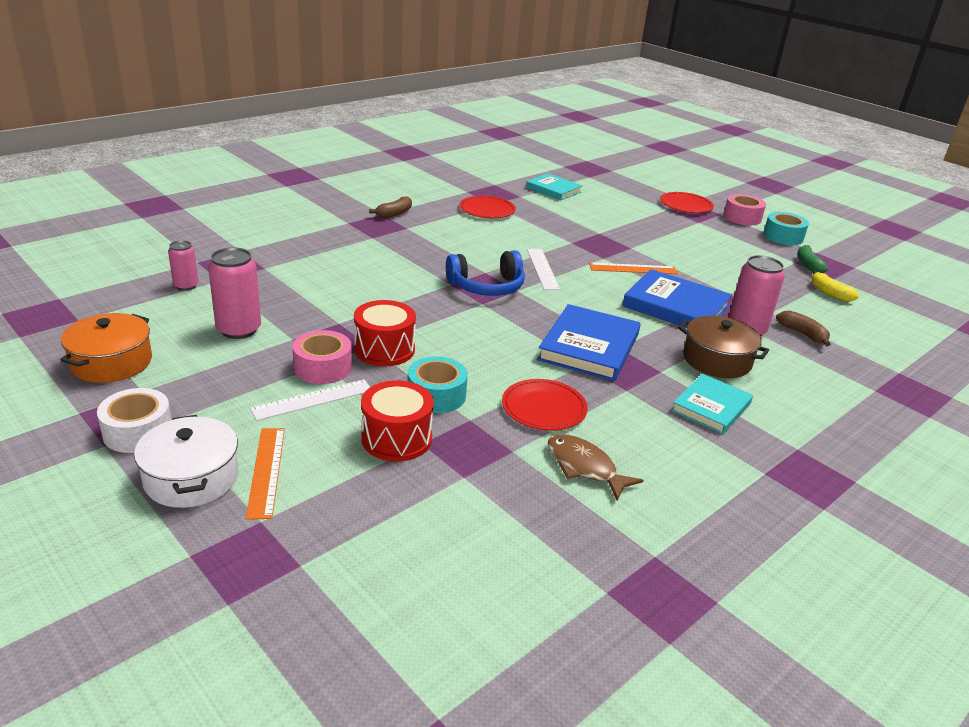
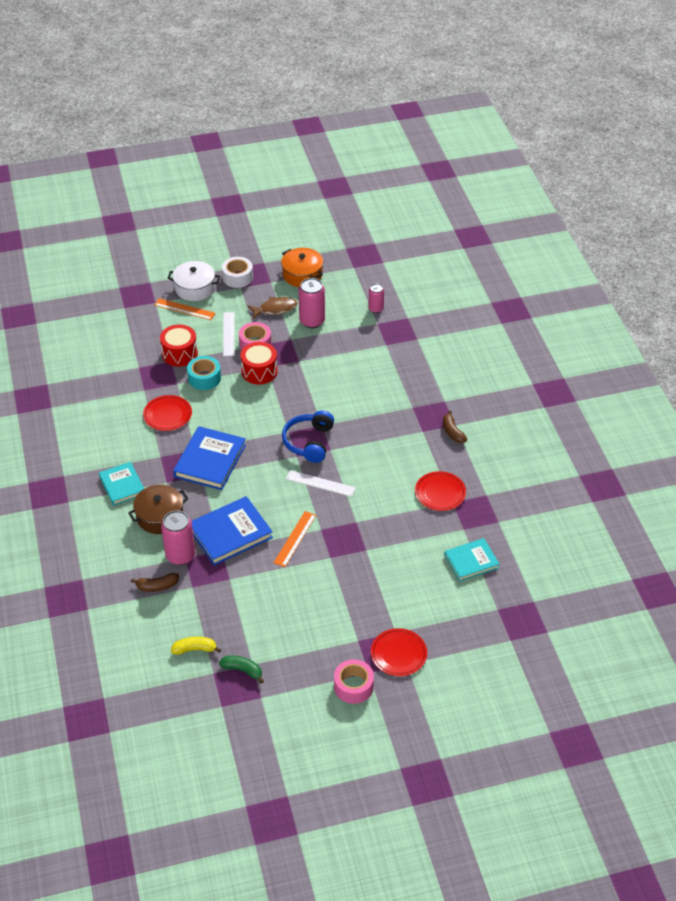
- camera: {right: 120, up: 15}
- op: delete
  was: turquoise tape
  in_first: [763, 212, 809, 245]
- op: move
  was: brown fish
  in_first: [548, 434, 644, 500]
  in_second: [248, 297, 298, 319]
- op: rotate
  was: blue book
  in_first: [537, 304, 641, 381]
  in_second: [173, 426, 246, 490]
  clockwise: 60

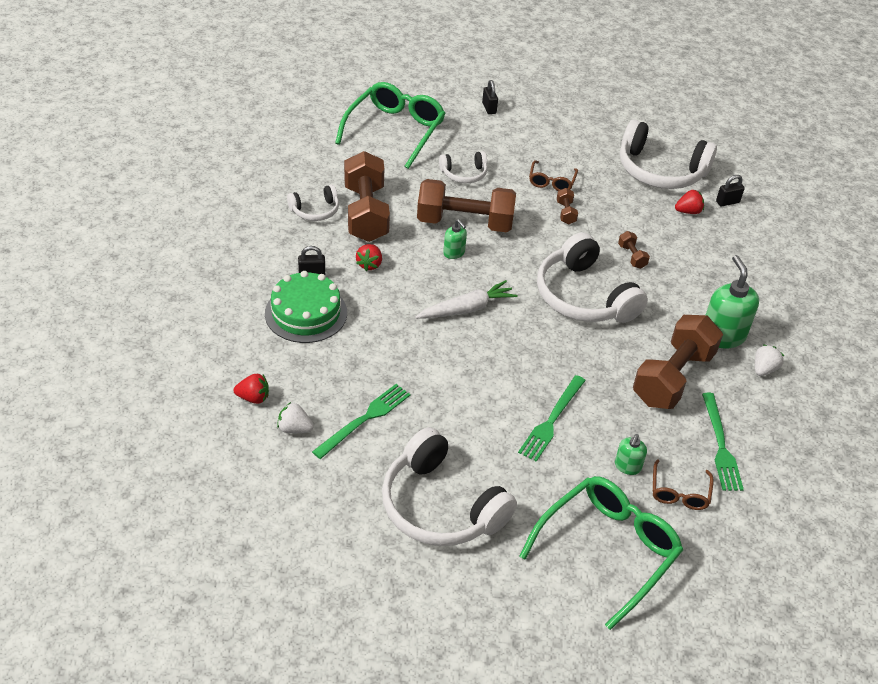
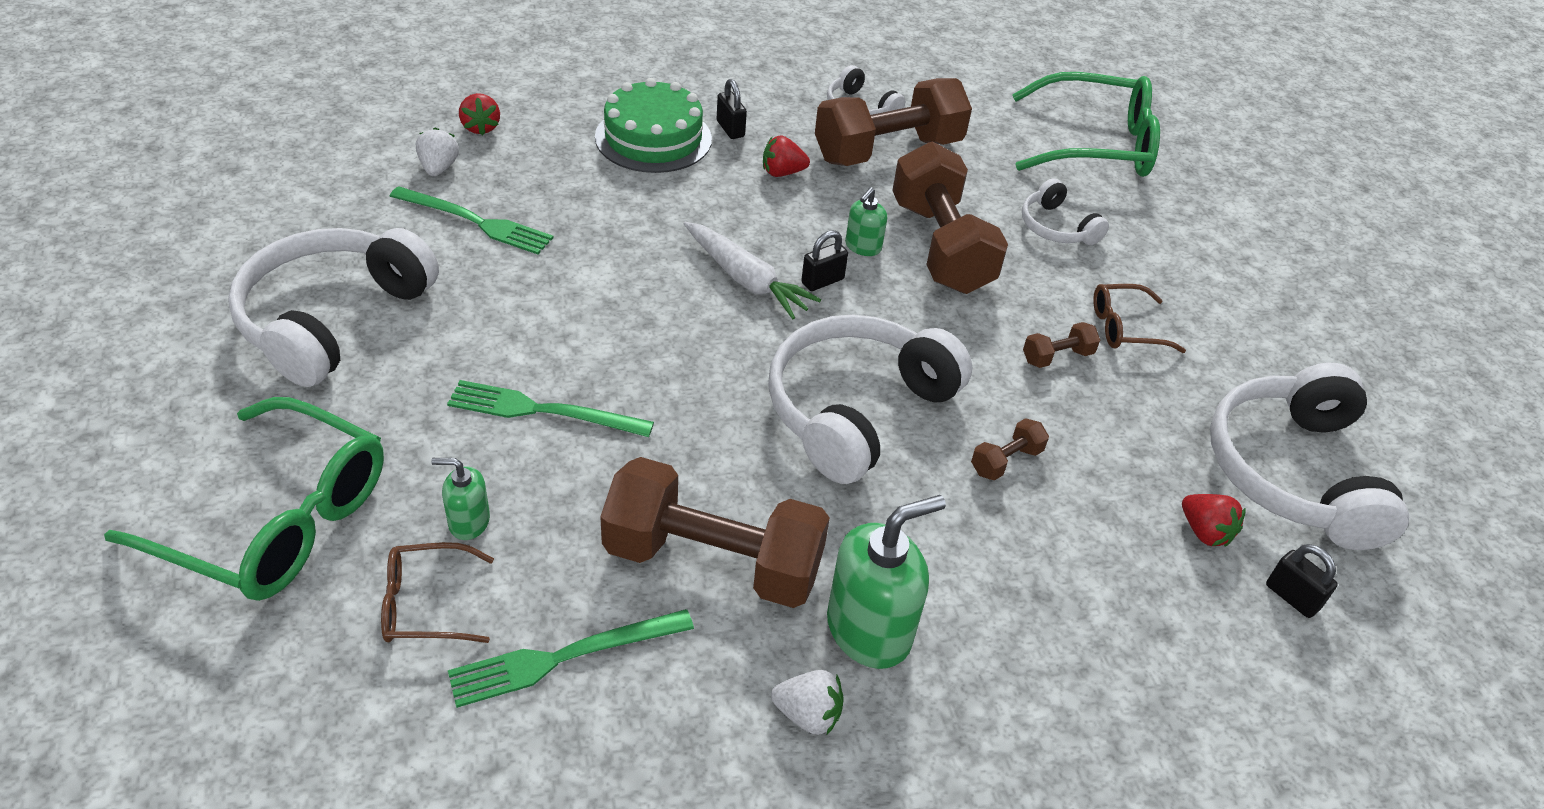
- camera: {right: 70, up: 0}
- op: move
  was: black padlock
  in_first: [482, 80, 498, 114]
  in_second: [801, 230, 848, 291]

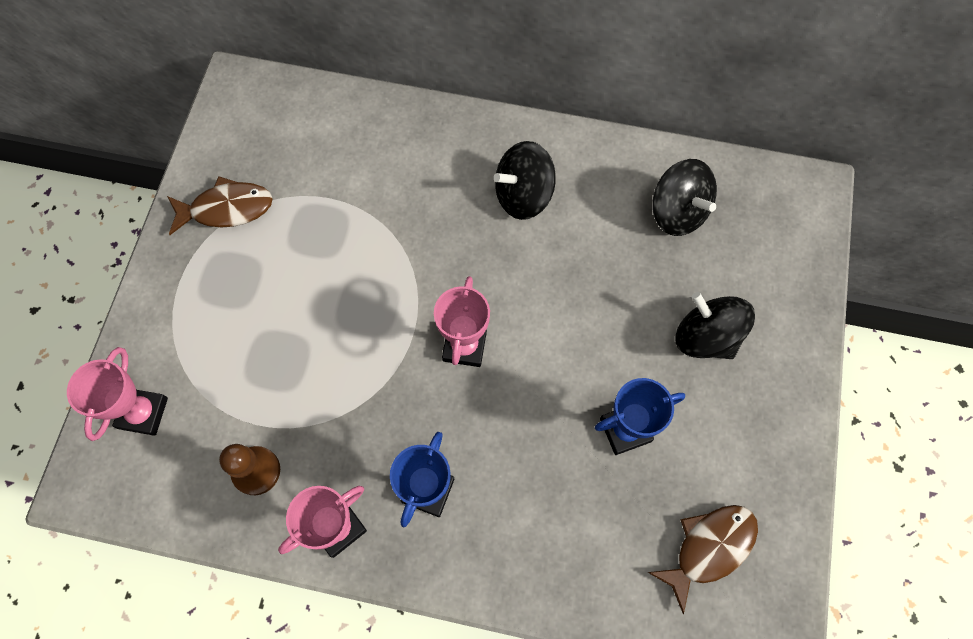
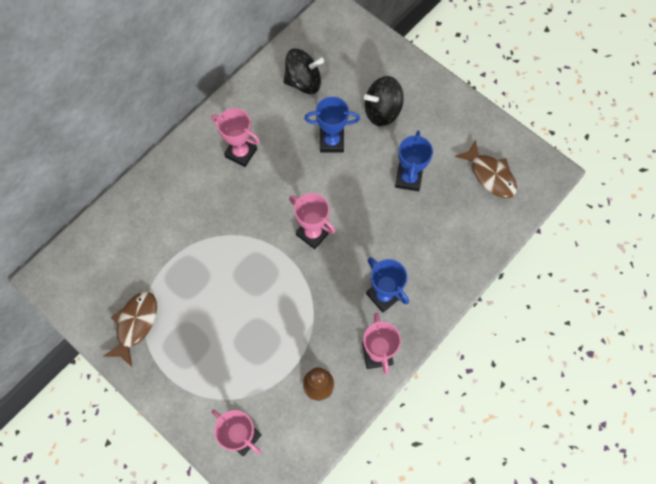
- camera: {right: -60, up: 0}
- op: insert
  now: blue trophy
  in_second: [304, 97, 360, 152]
- op: replace
  was: black spinning top
  now: pink trophy
  in_first: [494, 141, 556, 220]
  in_second: [211, 108, 260, 167]
- op: rotate
  was: brown fish
  in_first: [648, 505, 758, 614]
  in_second: [455, 140, 517, 198]
  clockwise: 150

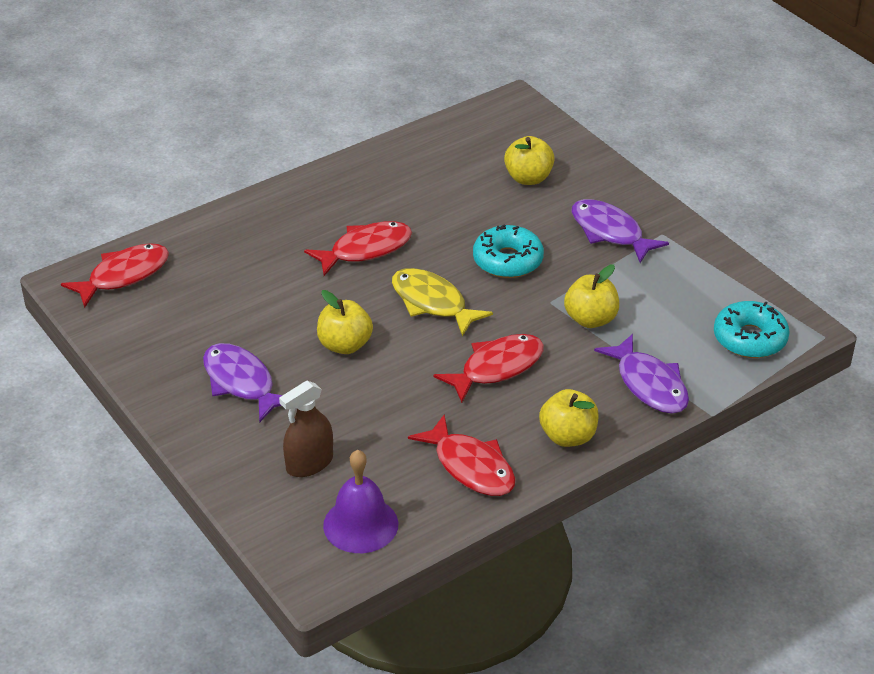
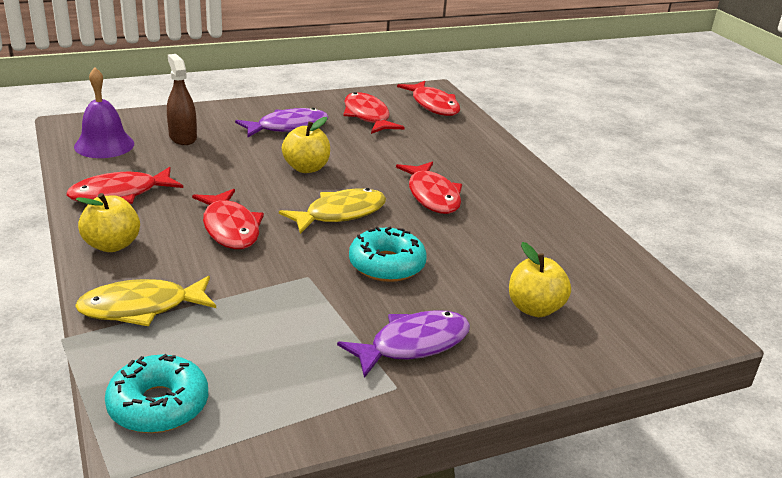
- camera: {right: 100, up: -10}
- op: delete
  was: yellow apple
  in_first: [564, 265, 619, 328]
- op: insert
  now: red fish
  in_second: [343, 92, 405, 134]
- op: recolor
  was: purple fish
  now: yellow fish
  in_first: [594, 334, 689, 414]
  in_second: [75, 276, 216, 326]

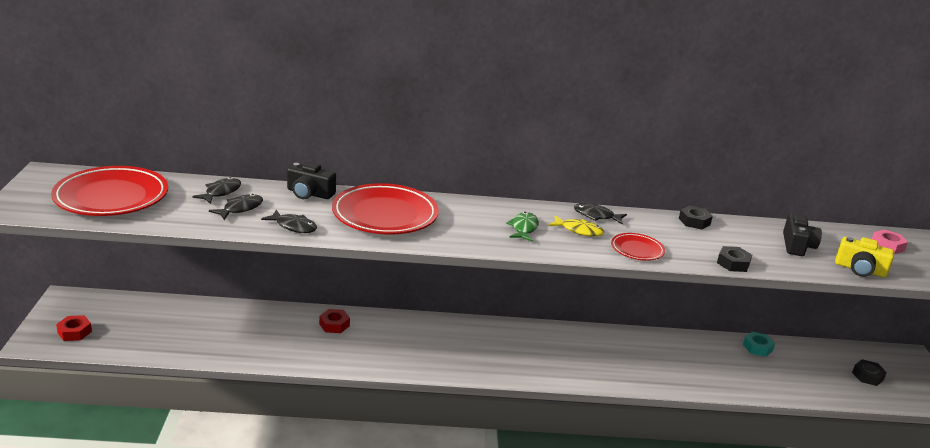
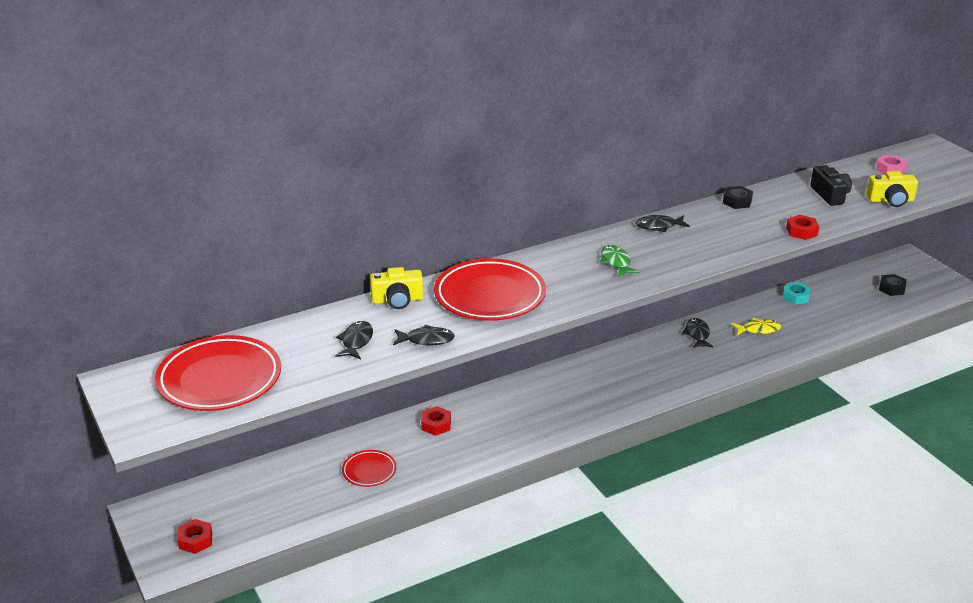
- camera: {right: -25, up: 5}
- op: move
  was: black fish
  in_first: [192, 177, 241, 204]
  in_second: [682, 318, 713, 348]
- op: move
  was: yellow fish
  in_first: [548, 215, 604, 236]
  in_second: [731, 318, 781, 335]
- op: move
  was: red plate
  in_first: [611, 233, 665, 261]
  in_second: [342, 450, 397, 487]
- op: recolor
  was: black camera
  now: yellow camera
  in_first: [287, 162, 336, 199]
  in_second: [370, 267, 424, 309]
- op: recolor
  was: black nut
  now: red nut
  in_first: [717, 246, 752, 272]
  in_second: [786, 215, 819, 240]

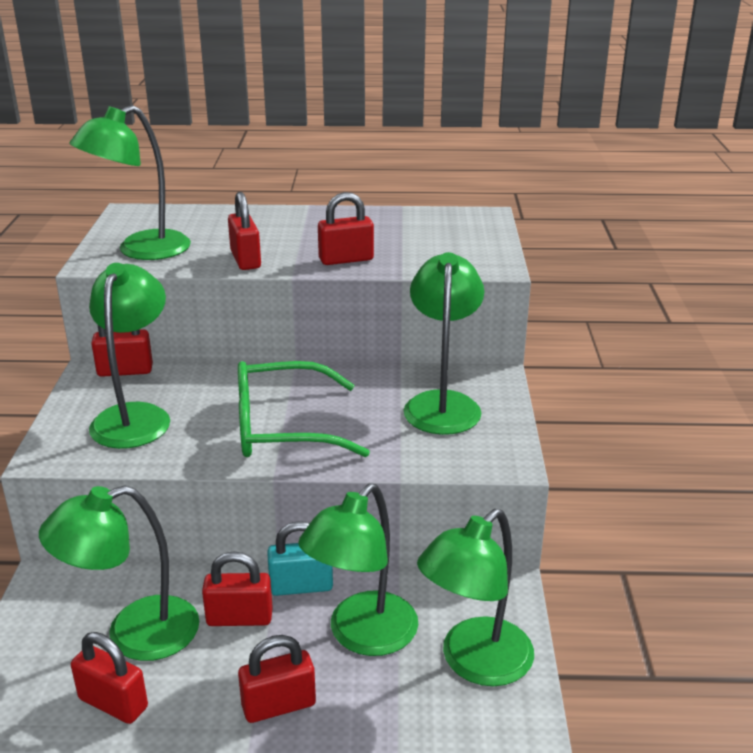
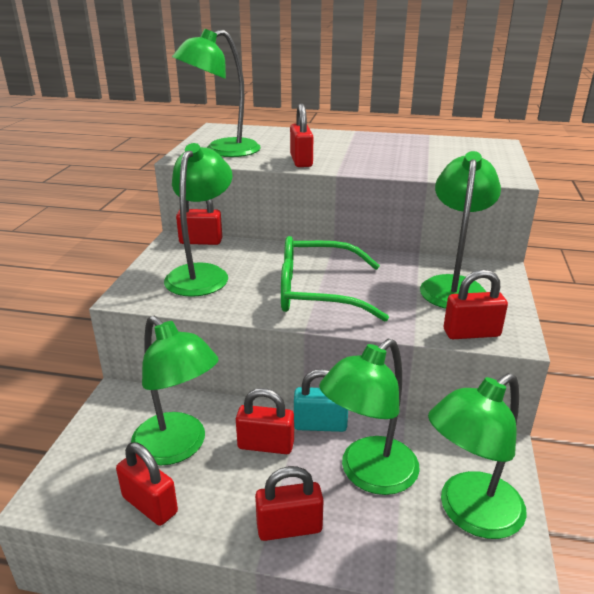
- camera: {right: 10, up: 0}
- op: move
  was: red padlock
  in_first: [318, 192, 374, 265]
  in_second: [444, 269, 508, 339]
- op: rotate
  was: green lamp
  in_first: [39, 485, 199, 661]
  in_second: [131, 316, 218, 465]
  clockwise: -120

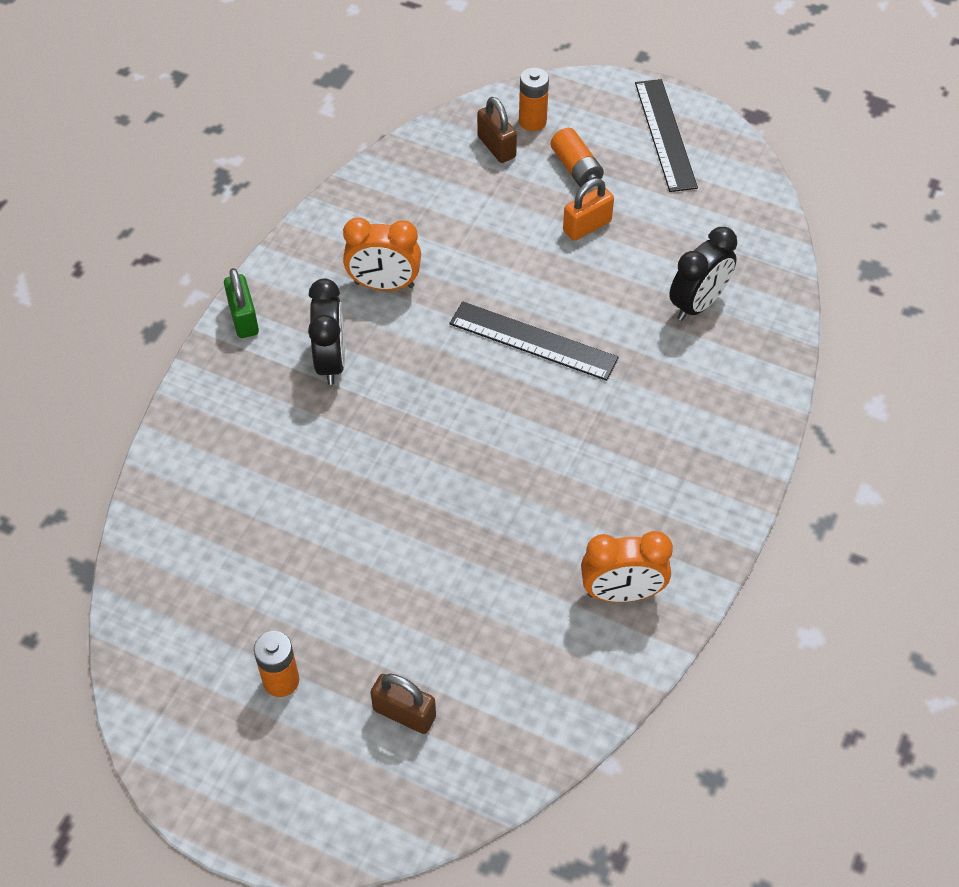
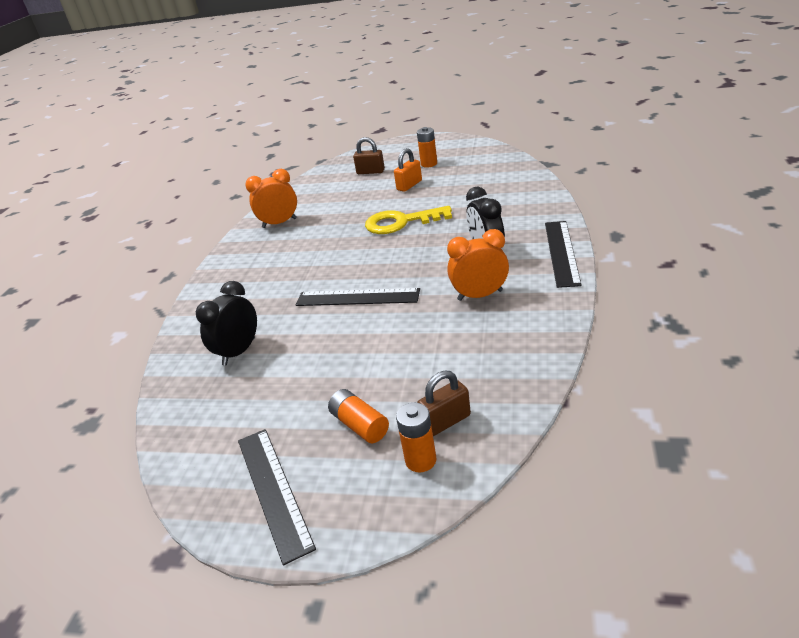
- camera: {right: 170, up: -20}
- op: insert
  now: yellow key
  in_second: [365, 206, 452, 234]
- op: move
  was: orange padlock
  in_first: [563, 178, 614, 241]
  in_second: [394, 148, 422, 192]
- op: replace
  was: green padlock
  now: black ruler
  in_first: [224, 268, 259, 338]
  in_second: [545, 221, 582, 288]
- op: rotate
  was: brown padlock
  in_first: [477, 97, 517, 163]
  in_second: [417, 371, 471, 436]
  clockwise: -75

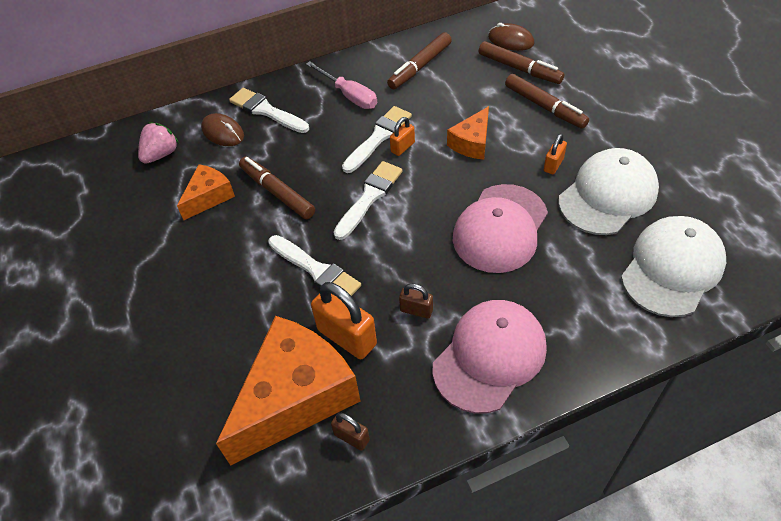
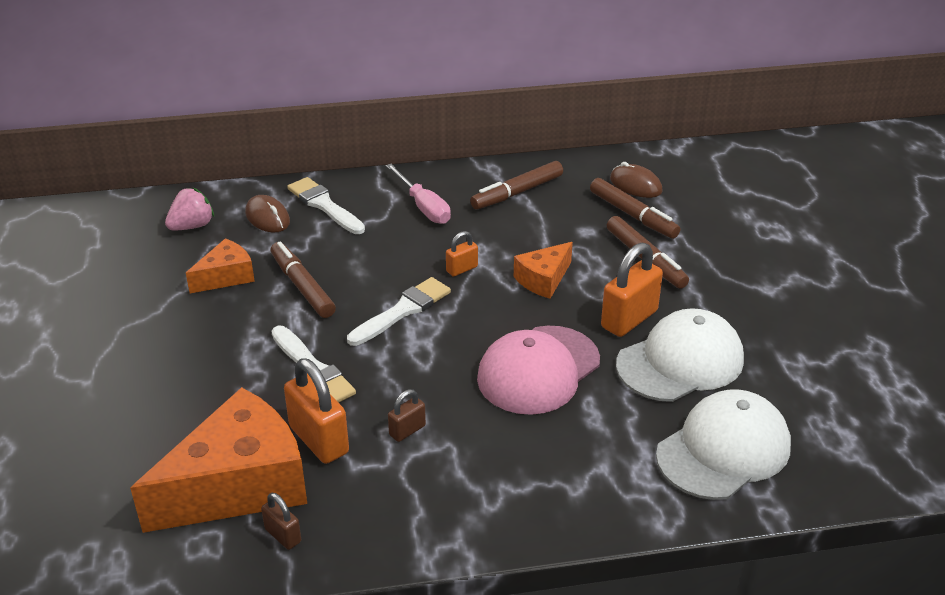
- camera: {right: 10, up: -15}
- op: delete
  was: white brush
  in_first: [342, 106, 412, 173]
- op: delete
  was: pink cap
  in_first: [432, 300, 547, 414]
- op: rotate
  was: brown padlock
  in_first: [399, 283, 433, 318]
  in_second: [388, 389, 426, 442]
  clockwise: -75
- op: resize
  was: orange padlock
  in_first: [544, 134, 567, 174]
  in_second: [601, 243, 663, 337]
  ratio: 1.9

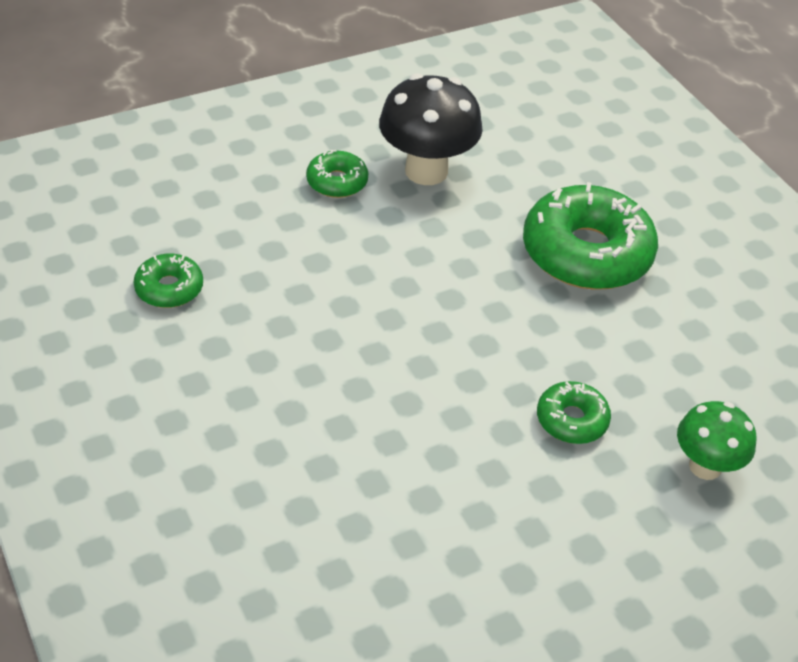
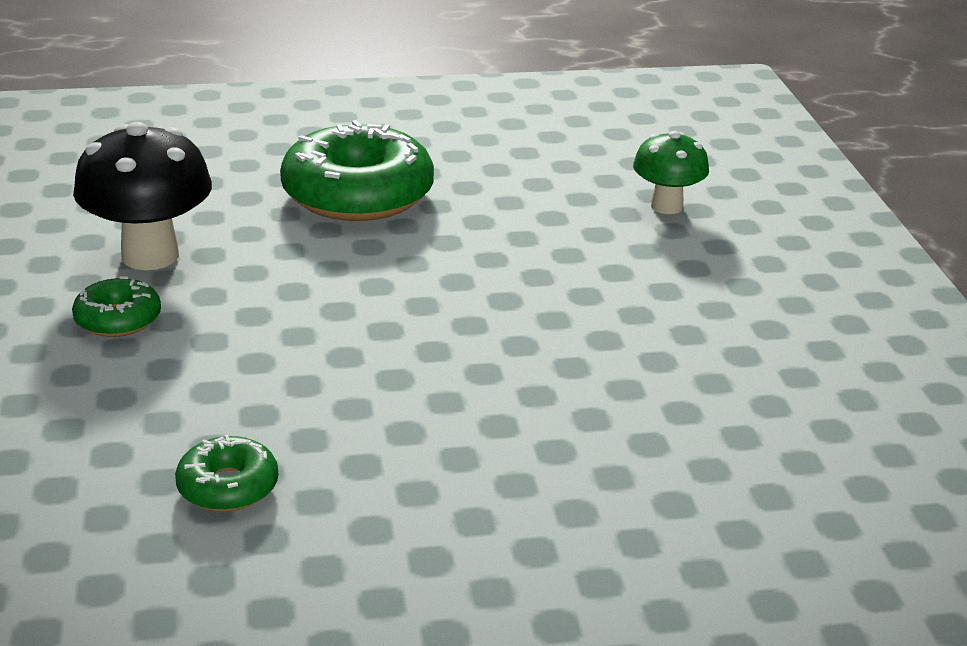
- camera: {right: -70, up: -15}
- op: delete
  was: green donut
  in_first: [537, 381, 611, 444]

